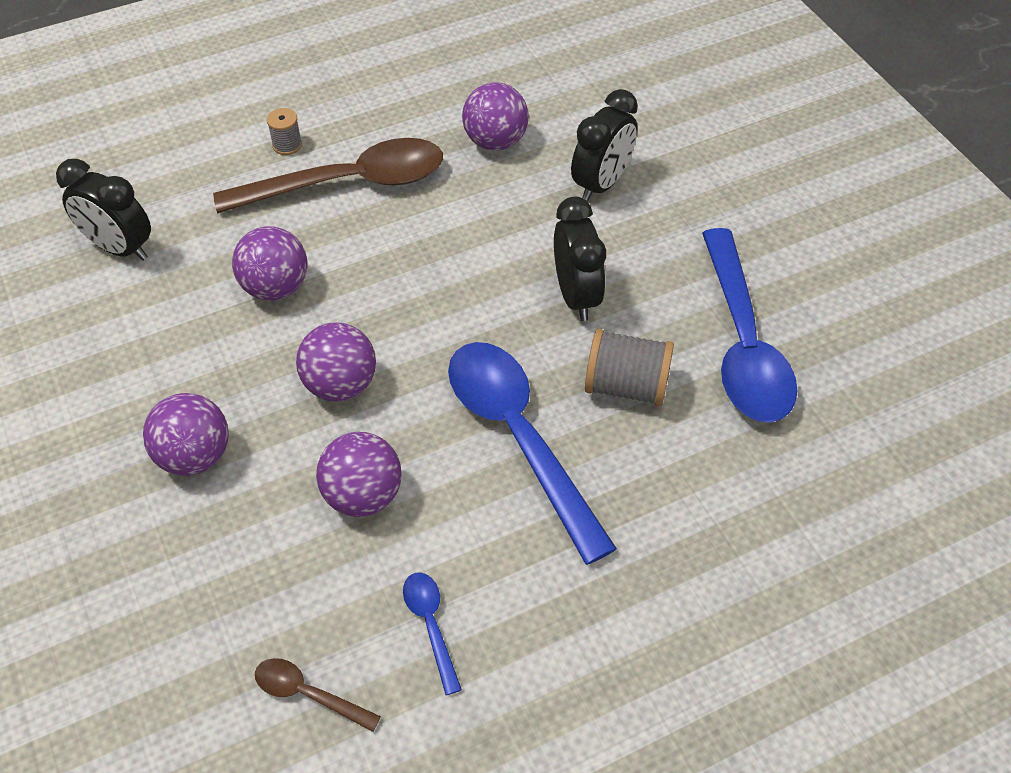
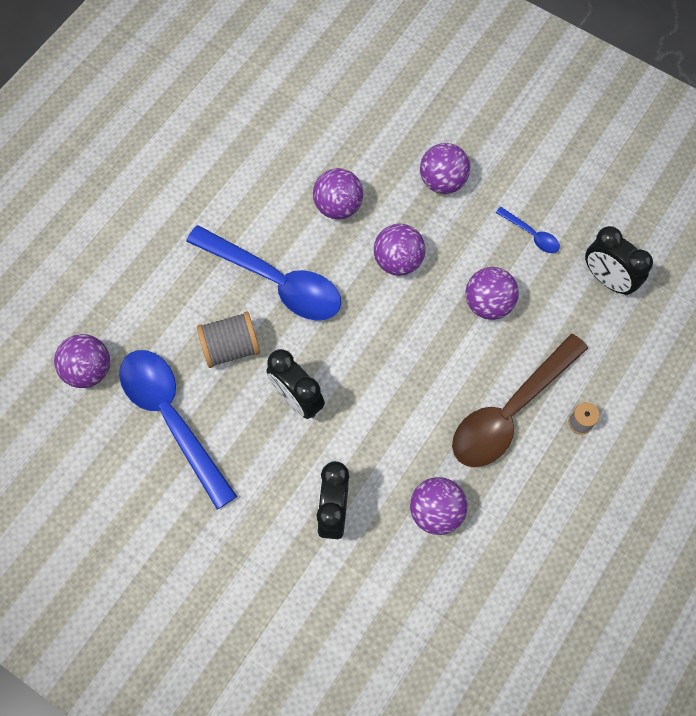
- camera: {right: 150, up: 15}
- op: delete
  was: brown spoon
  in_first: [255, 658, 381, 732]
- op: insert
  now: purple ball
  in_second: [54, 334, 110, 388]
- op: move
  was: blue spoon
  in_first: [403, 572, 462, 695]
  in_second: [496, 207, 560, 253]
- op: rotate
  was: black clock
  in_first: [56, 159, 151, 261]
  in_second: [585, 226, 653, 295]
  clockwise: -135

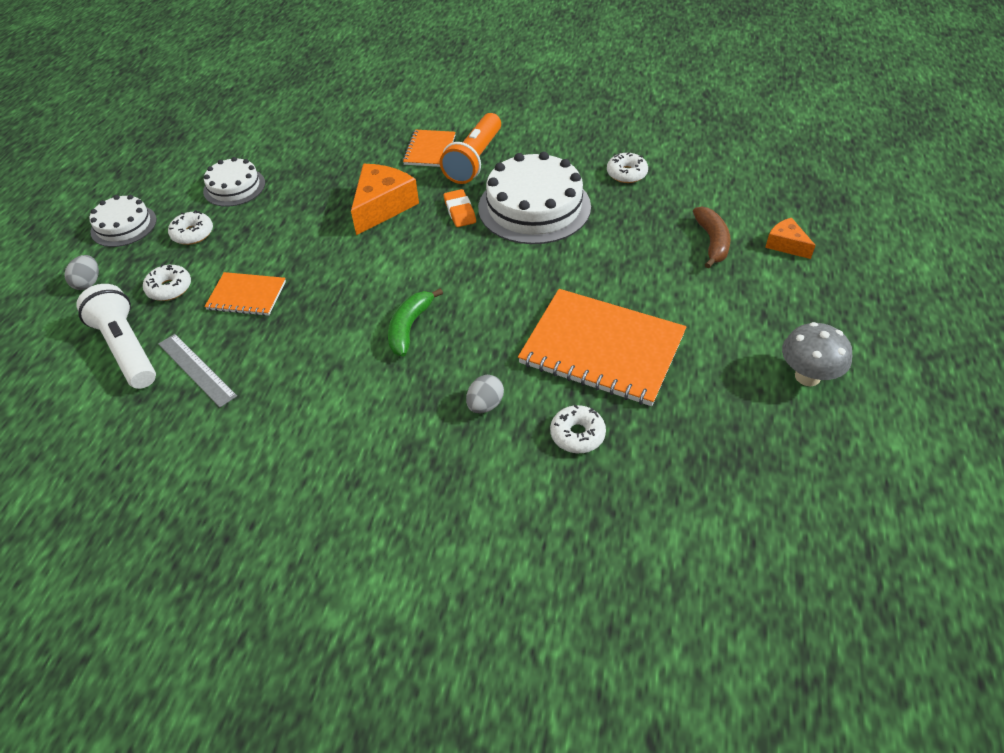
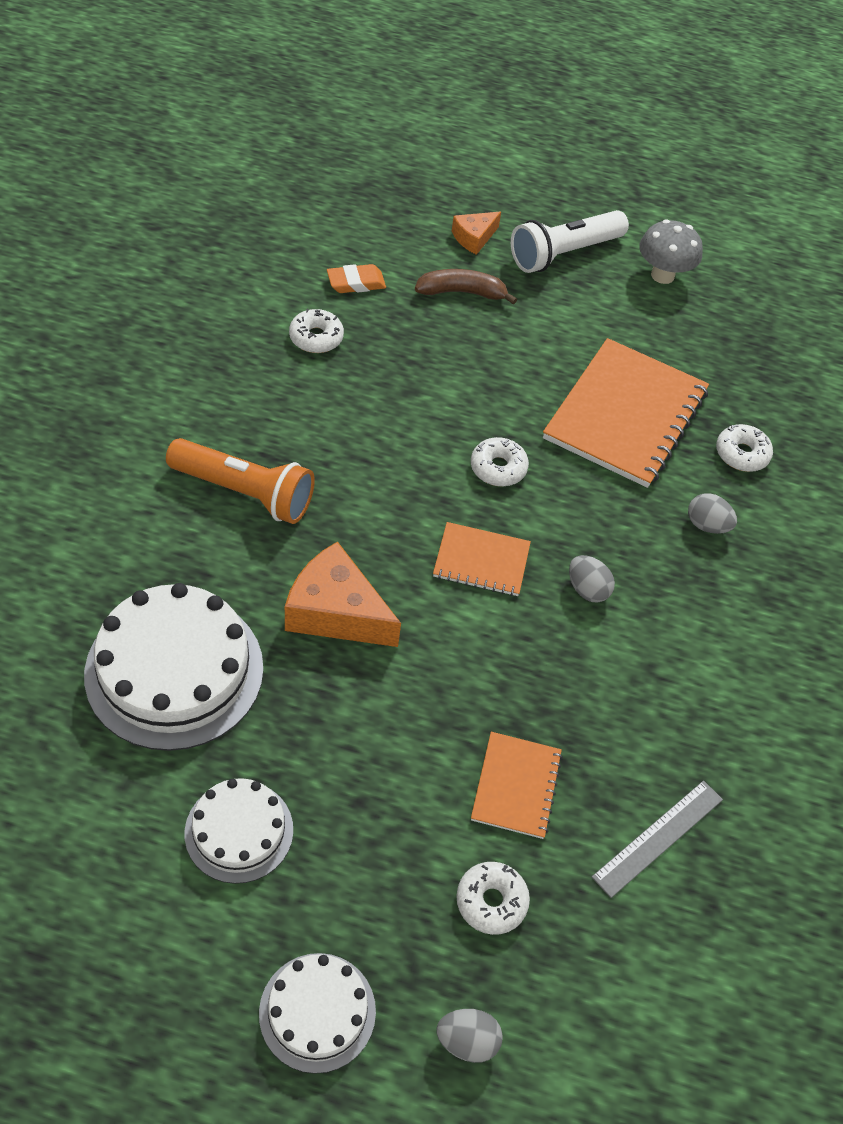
- camera: {right: -95, up: 5}
- op: move
  was: white flashlight
  in_first: [76, 284, 156, 389]
  in_second: [511, 210, 629, 273]
- op: move
  was: white donut
  in_first: [168, 210, 213, 245]
  in_second: [471, 437, 529, 487]
- op: move
  was: orange notebook
  in_first: [403, 130, 456, 167]
  in_second: [433, 522, 531, 596]
- op: move
  was: orange eraser
  in_first: [444, 189, 476, 227]
  in_second: [327, 264, 386, 293]
- op: move
  was: white cake
  in_first: [478, 152, 591, 244]
  in_second: [84, 583, 263, 751]
- op: replace
  was: green banana
  now: grey egg
  in_first: [388, 288, 443, 357]
  in_second: [569, 555, 615, 603]

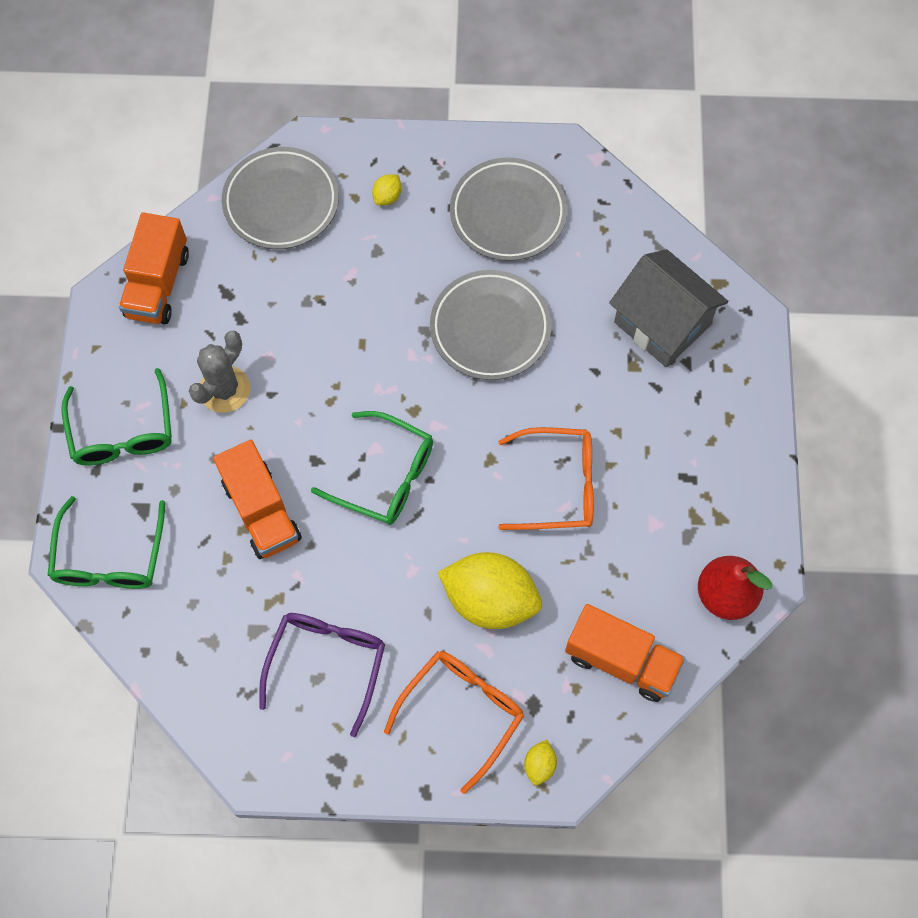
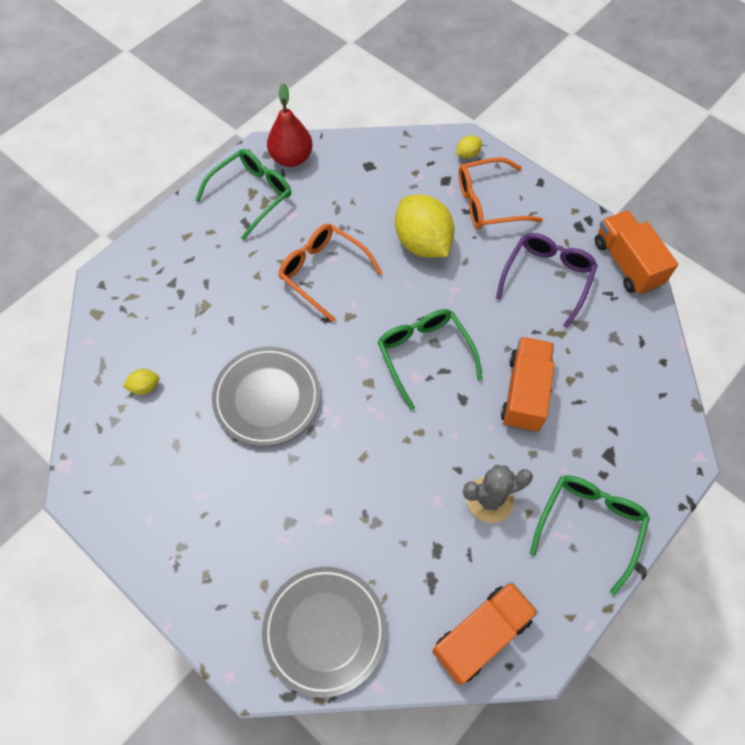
- camera: {right: -140, up: -5}
- op: delete
  was: grey plate
  in_first: [450, 158, 567, 261]
- op: delete
  was: grey house
  in_first: [609, 249, 728, 367]
- op: move
  was: green glasses
  in_first: [48, 496, 166, 589]
  in_second: [195, 149, 291, 240]
- op: move
  was: yellow lemon
  in_first: [372, 174, 402, 205]
  in_second: [123, 369, 160, 395]
- op: move
  was: orange truck
  in_first: [565, 604, 685, 702]
  in_second: [595, 210, 678, 295]
- op: rotate
  was: purple glasses
  in_first: [259, 613, 385, 737]
  in_second: [496, 233, 598, 328]
  clockwise: 150

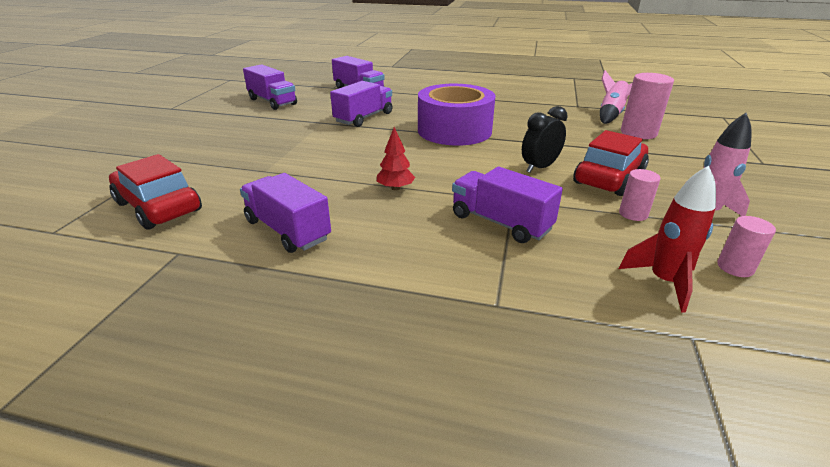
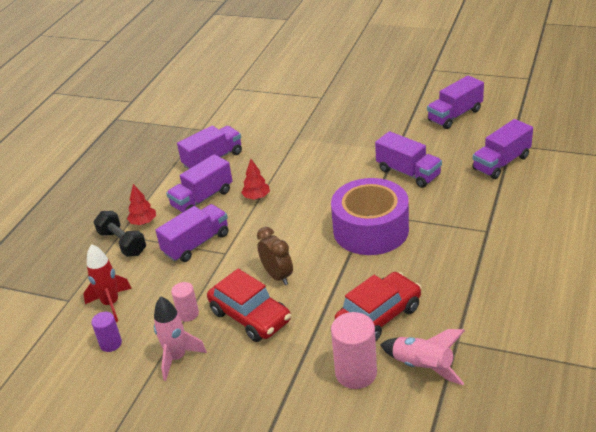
- camera: {right: 100, up: 5}
- op: insert
  now: black dumbbell
  in_second: [93, 211, 146, 257]
- op: insert
  now: red tree
  in_second: [127, 184, 156, 225]
- op: insert
  now: purple truck
  in_second: [166, 154, 232, 213]
- op: move
  was: red car
  in_first: [109, 154, 202, 230]
  in_second: [335, 272, 421, 341]
- op: recolor
  was: black clock
  now: brown clock
  in_first: [522, 106, 568, 173]
  in_second: [257, 227, 293, 285]
- op: recolor
  was: pink cylinder
  now: purple cylinder
  in_first: [717, 216, 776, 277]
  in_second: [91, 312, 122, 352]

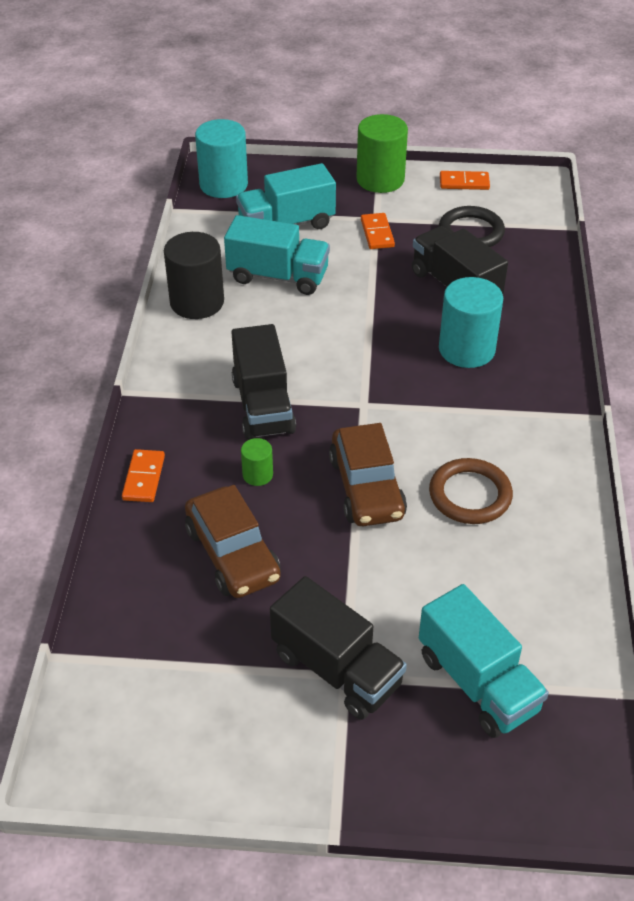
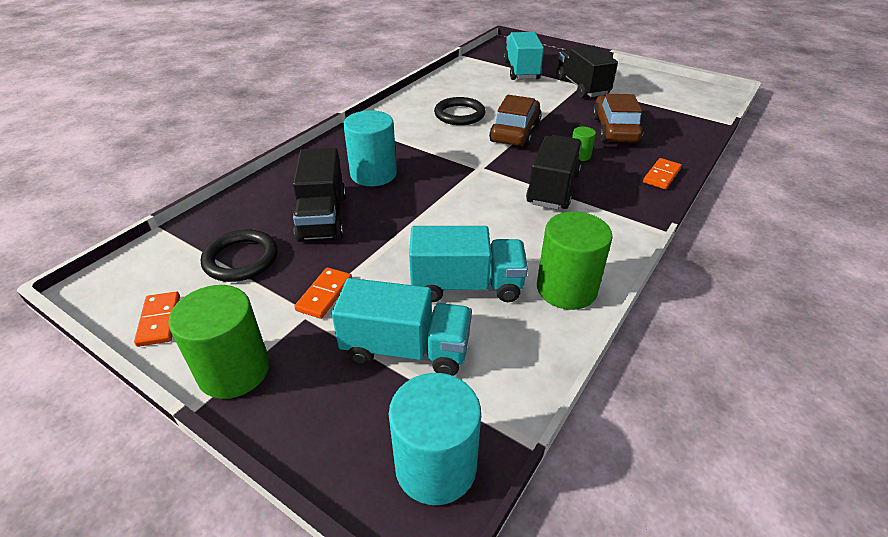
- camera: {right: -150, up: -5}
- op: recolor
  was: black cylinder
  now: green cylinder
  in_first: [164, 232, 224, 319]
  in_second: [537, 211, 613, 310]
- op: recolor
  was: brown ring
  now: black ring
  in_first: [429, 458, 513, 524]
  in_second: [434, 97, 486, 125]
- op: rotate
  was: turquoise truck
  in_first: [224, 215, 330, 295]
  in_second: [409, 226, 528, 302]
  clockwise: 135
- op: rotate
  was: orange domino
  in_first: [440, 171, 490, 190]
  in_second: [134, 292, 180, 347]
  clockwise: 45

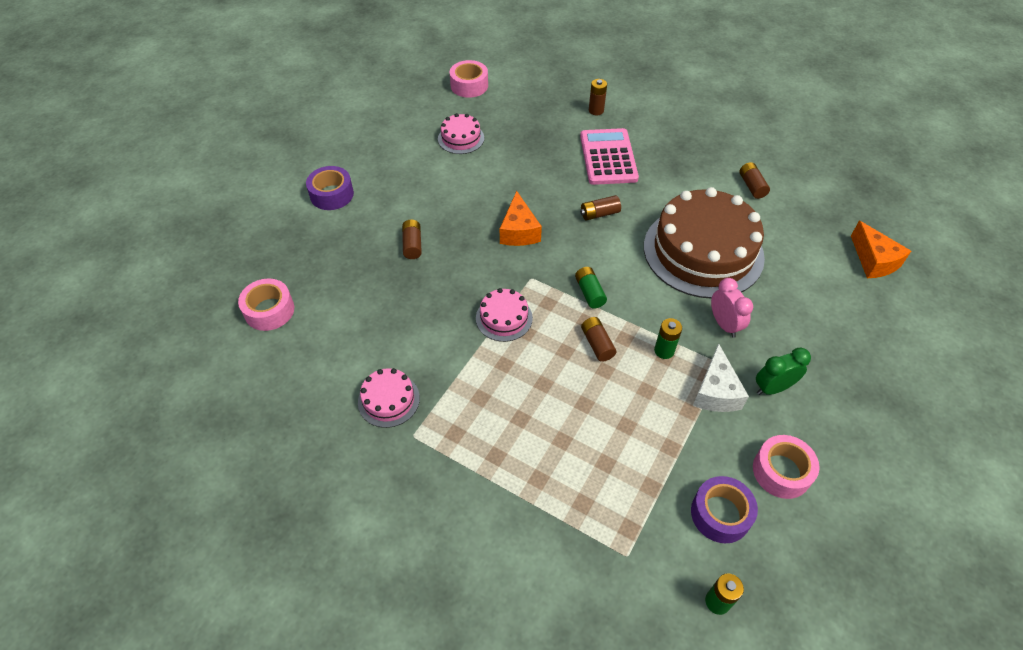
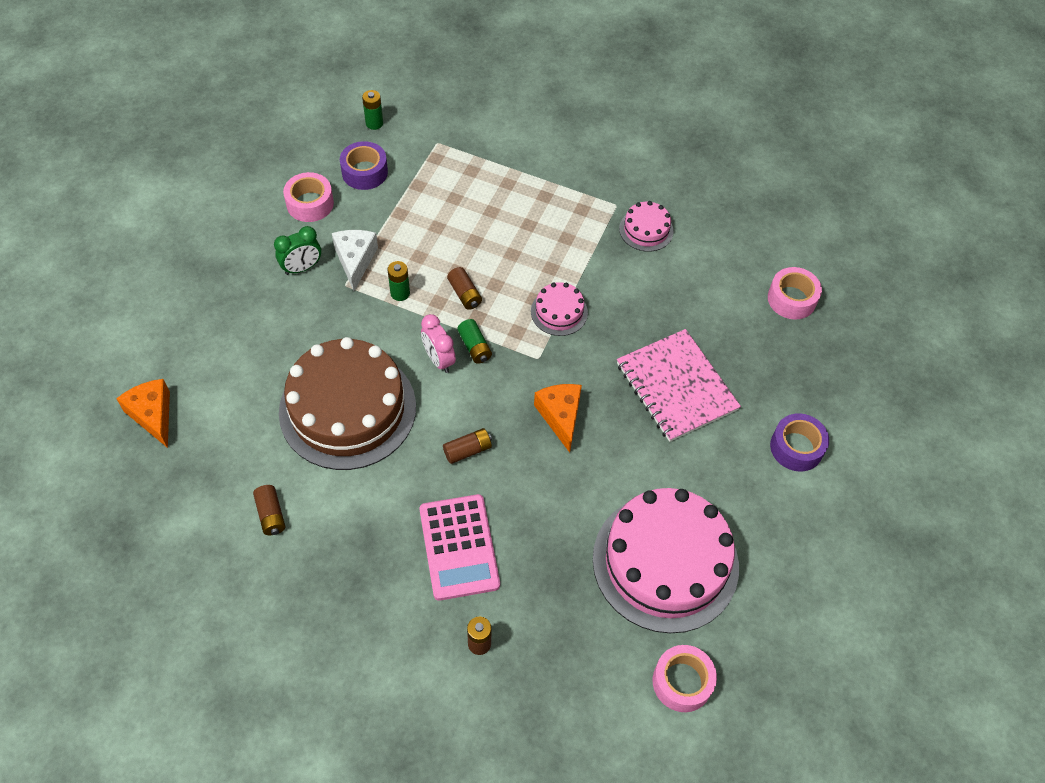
- camera: {right: 170, up: 5}
- op: move
  was: pink clock
  in_first: [711, 278, 753, 338]
  in_second: [421, 314, 456, 373]
- op: replace
  was: brown battery
  now: pink notebook
  in_first: [402, 219, 422, 259]
  in_second: [617, 329, 741, 442]
- op: resize
  was: pink cake
  in_first: [438, 113, 484, 154]
  in_second: [593, 488, 739, 633]
  ratio: 2.24

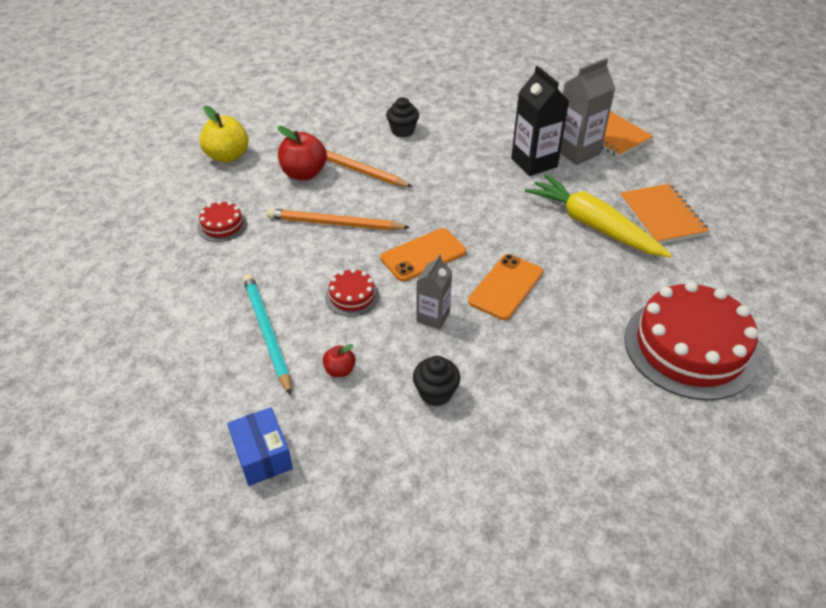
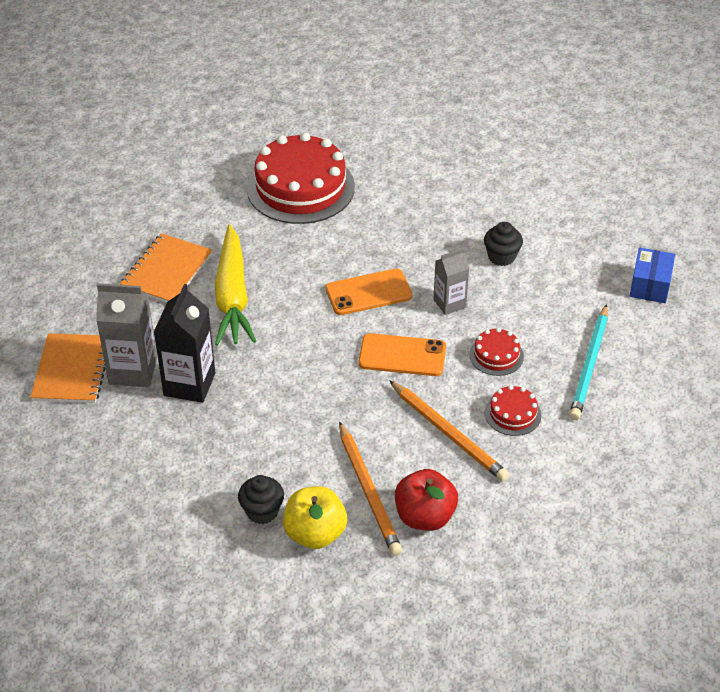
- camera: {right: -140, up: 0}
- op: delete
  was: red apple
  in_first: [323, 344, 356, 377]
- op: move
  was: red cake
  in_first: [197, 200, 247, 242]
  in_second: [485, 385, 541, 436]
- op: move
  was: yellow apple
  in_first: [199, 106, 248, 163]
  in_second: [283, 486, 347, 549]

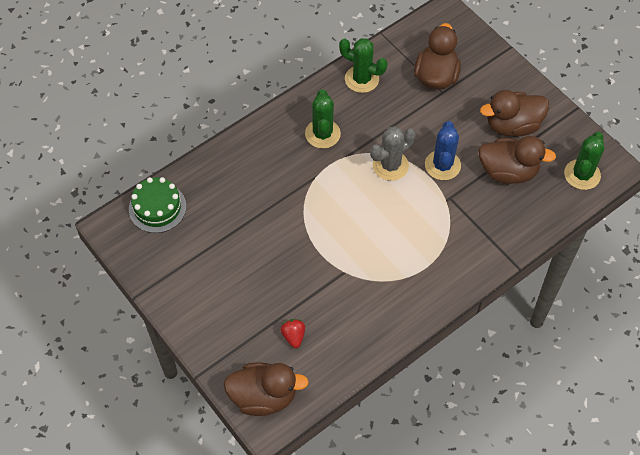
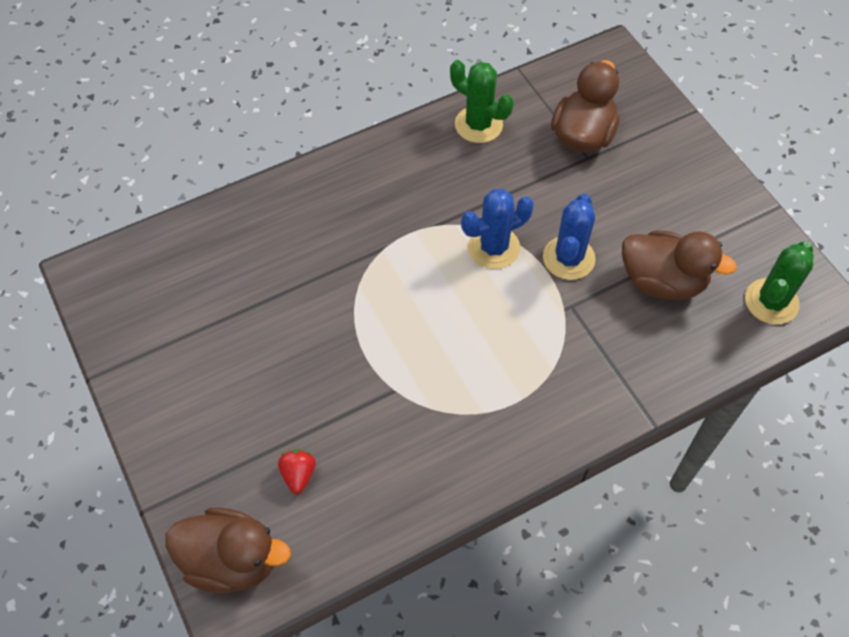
- camera: {right: 10, up: 0}
- op: delete
  was: green cake
  in_first: [129, 177, 186, 233]
- op: delete
  was: green cactus
  in_first: [305, 89, 341, 149]
- op: delete
  was: brown duck
  in_first: [480, 90, 549, 137]
- op: recolor
  was: grey cactus
  now: blue cactus
  in_first: [370, 126, 416, 181]
  in_second: [461, 189, 534, 269]

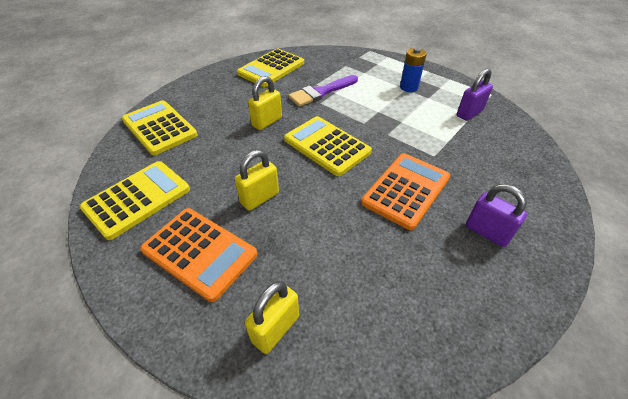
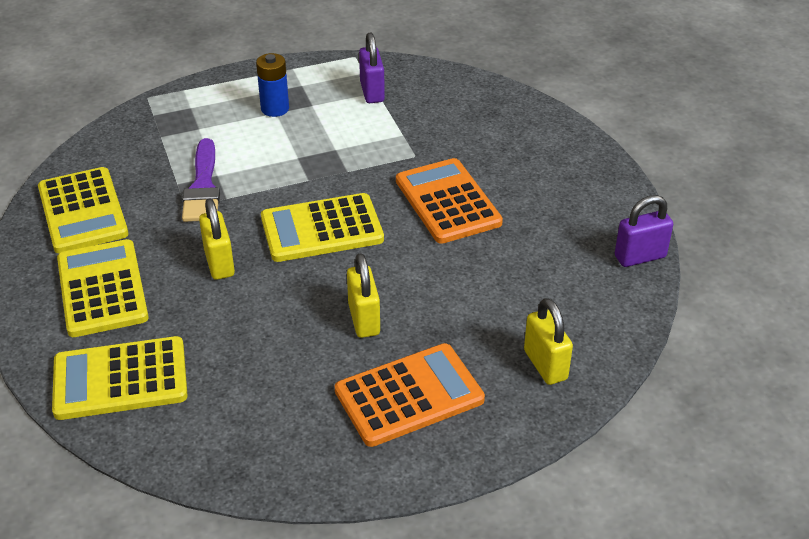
- camera: {right: -60, up: -5}
- op: move
  was: yellow calculator
  in_first: [80, 161, 190, 240]
  in_second: [57, 239, 149, 337]
- op: move
  was: purple padlock
  in_first: [466, 184, 527, 247]
  in_second: [615, 195, 673, 267]

